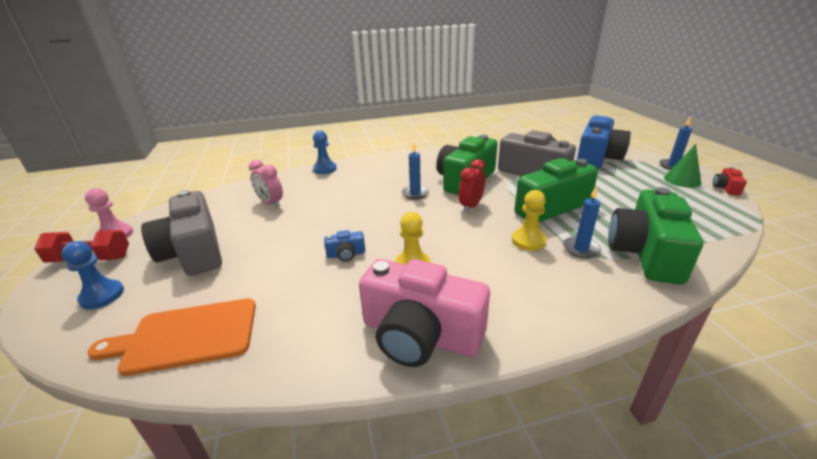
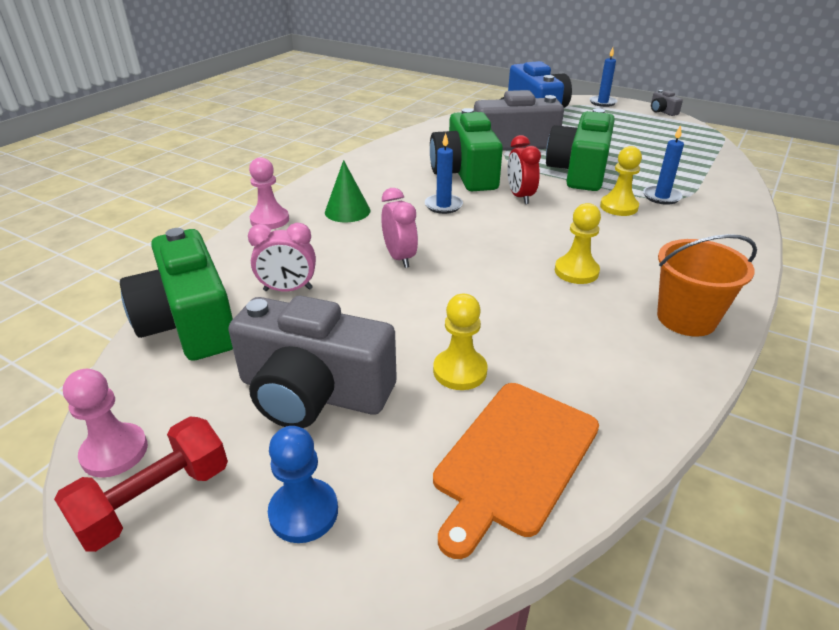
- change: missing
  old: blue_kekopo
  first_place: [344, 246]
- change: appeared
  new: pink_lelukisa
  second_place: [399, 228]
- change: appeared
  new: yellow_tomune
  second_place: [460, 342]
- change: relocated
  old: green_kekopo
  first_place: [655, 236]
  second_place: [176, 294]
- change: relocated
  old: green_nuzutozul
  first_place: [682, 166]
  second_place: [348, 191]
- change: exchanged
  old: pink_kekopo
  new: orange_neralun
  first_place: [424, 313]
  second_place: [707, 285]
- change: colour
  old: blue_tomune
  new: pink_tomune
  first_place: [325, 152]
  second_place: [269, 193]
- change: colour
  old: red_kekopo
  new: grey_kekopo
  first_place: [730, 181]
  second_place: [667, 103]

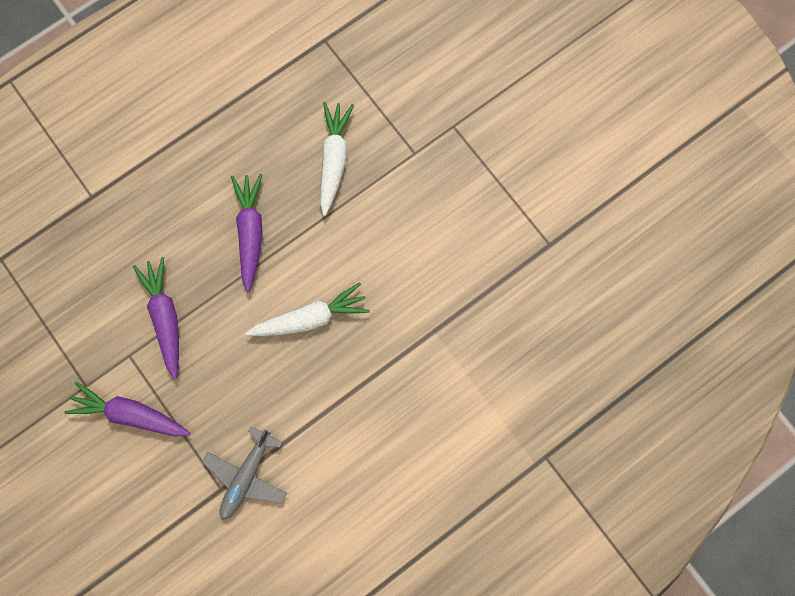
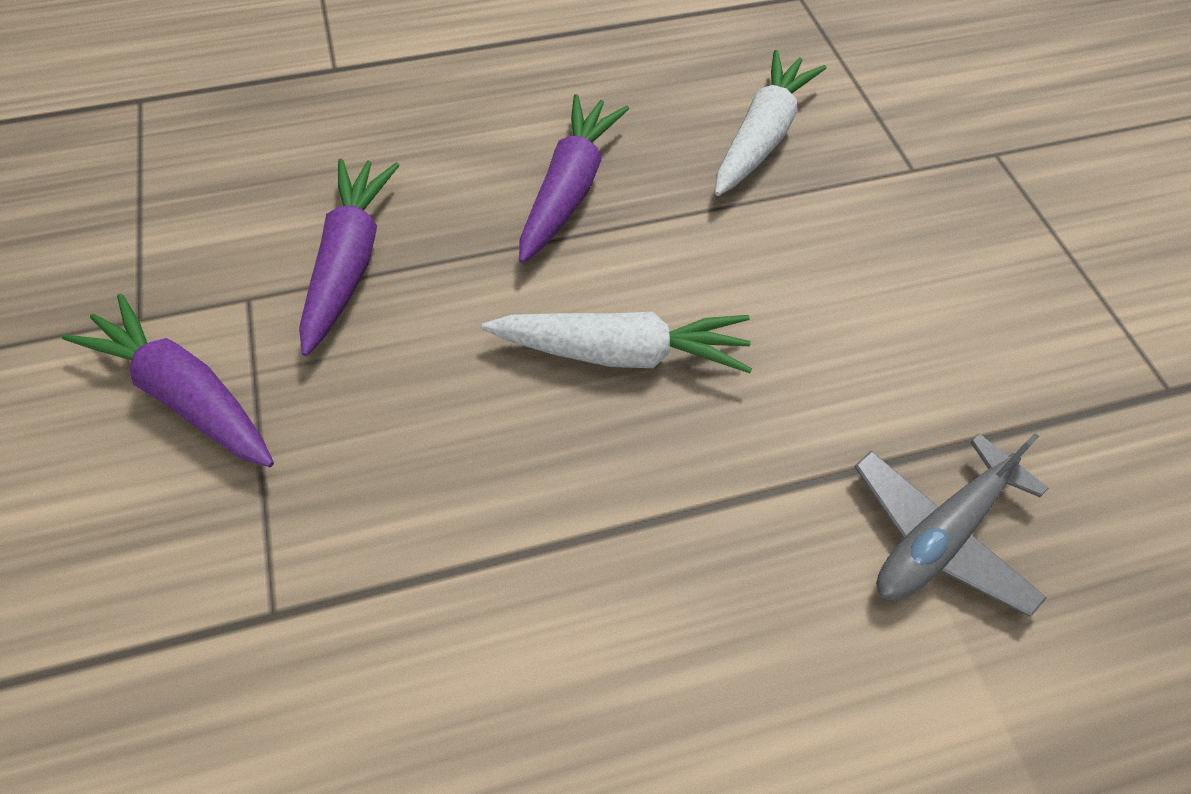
- change: relocated
  old: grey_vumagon
  first_place: [244, 473]
  second_place: [951, 525]

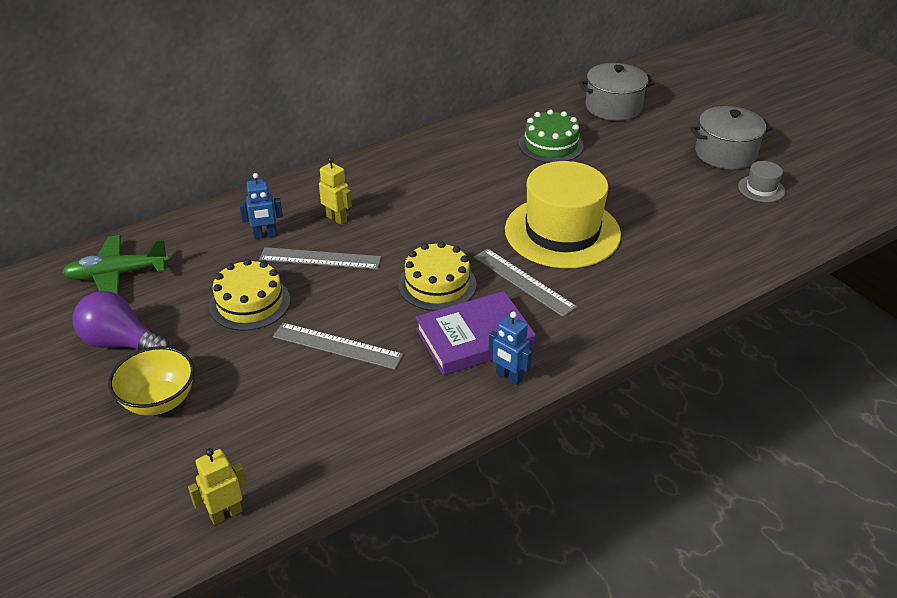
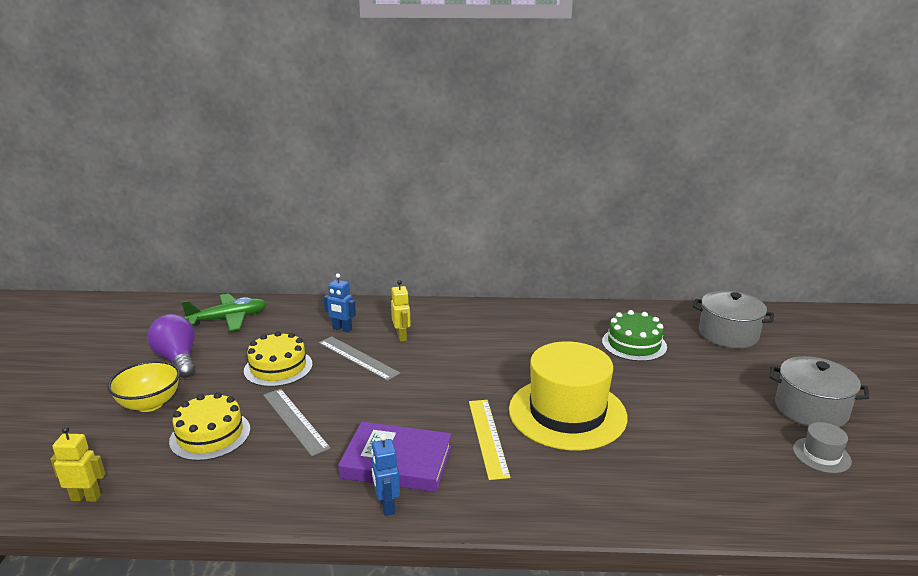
- change: relocated
  old: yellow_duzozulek
  first_place: [437, 276]
  second_place: [209, 426]
- change: colour
  old: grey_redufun
  new: yellow_redufun
  first_place: [525, 282]
  second_place: [489, 440]
- change: spun
  old: green_vumagon
  first_place: [115, 264]
  second_place: [224, 312]
  degrees: 135

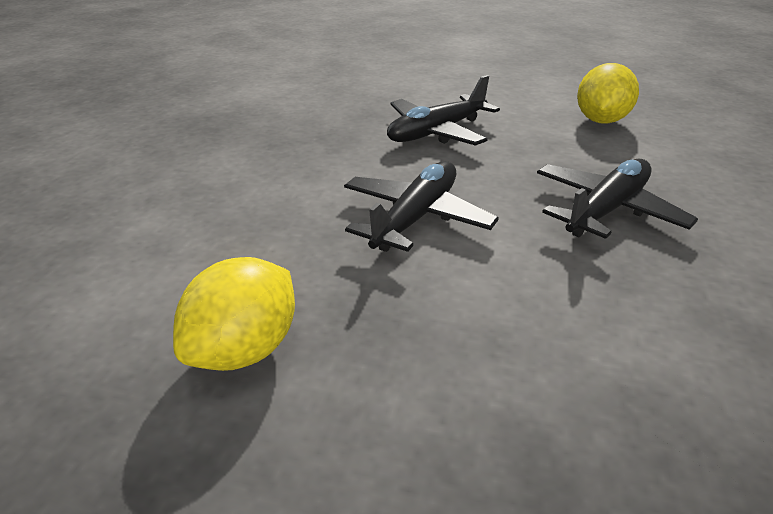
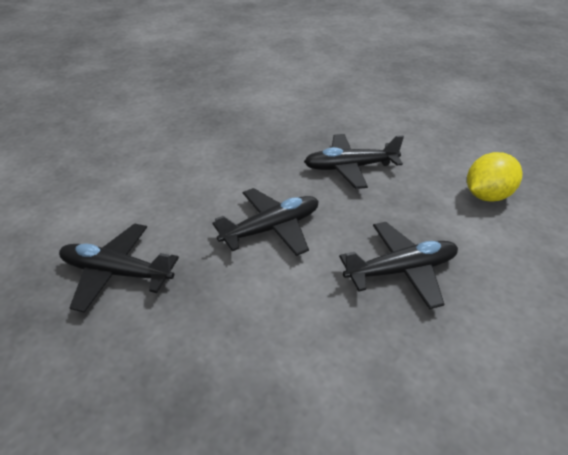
- change: exchanged
  old: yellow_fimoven
  new: black_vumagon
  first_place: [234, 314]
  second_place: [119, 268]

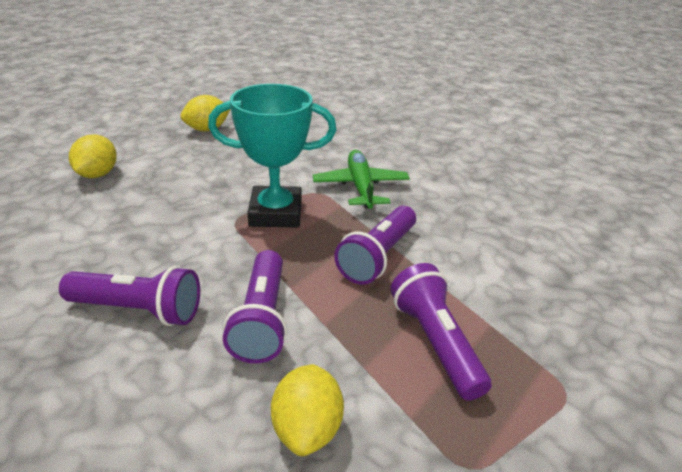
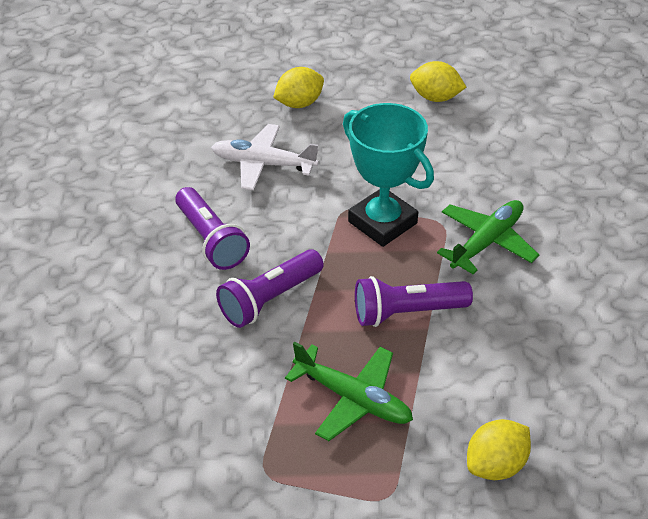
- change: appeared
  new: white_vumagon
  second_place: [265, 157]
- change: relocated
  old: yellow_fimoven
  first_place: [307, 410]
  second_place: [499, 449]
- change: exchanged
  old: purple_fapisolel
  new: green_vumagon
  first_place: [441, 332]
  second_place: [349, 391]

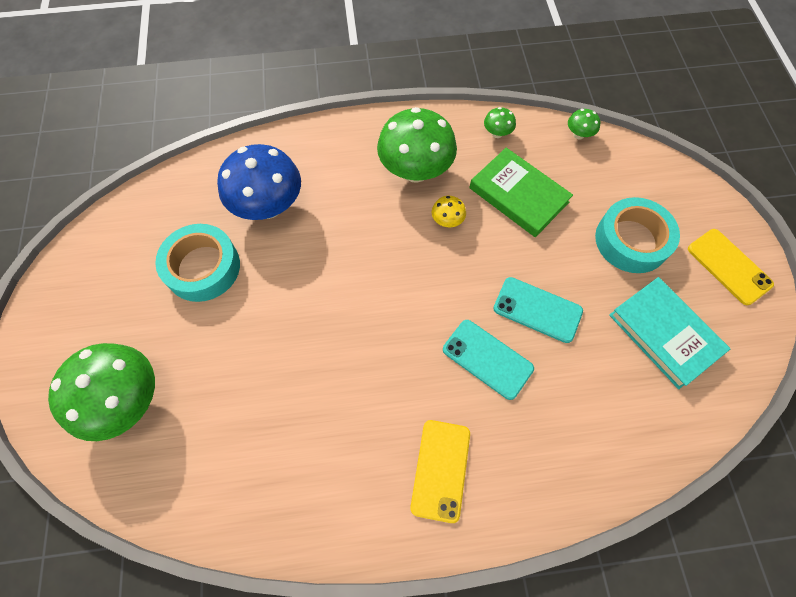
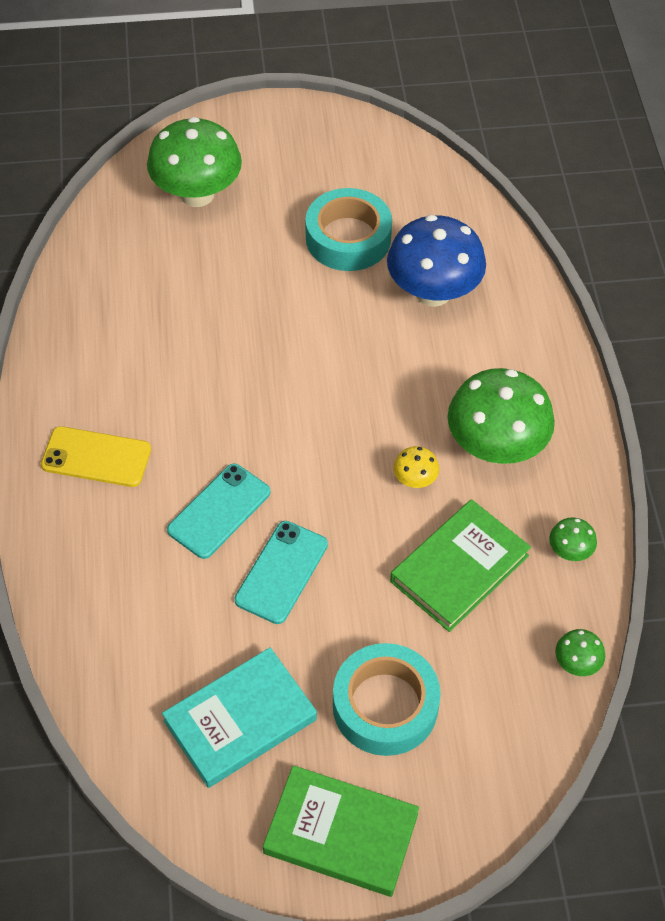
- change: exchanged
  old: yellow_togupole
  new: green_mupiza
  first_place: [731, 267]
  second_place: [341, 831]

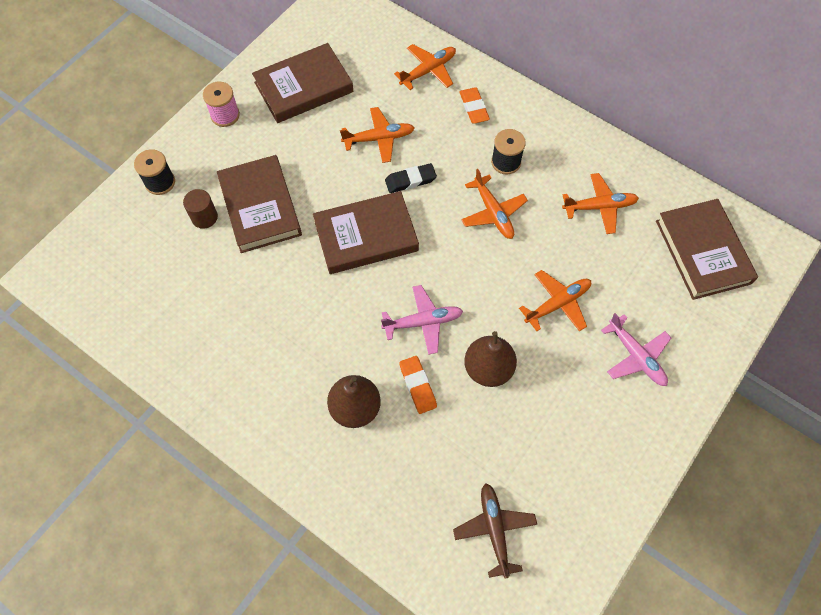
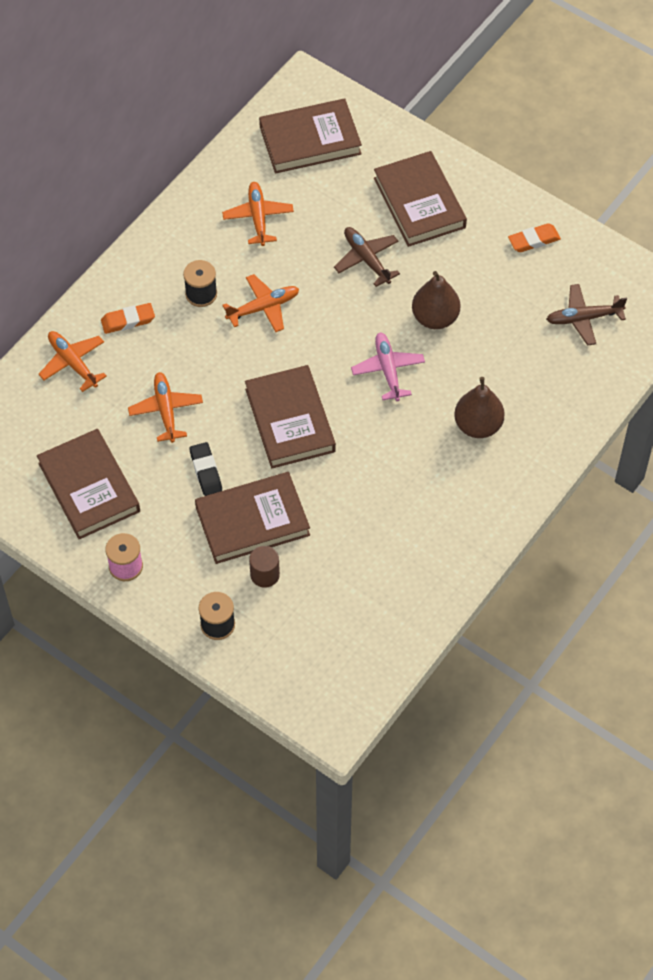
- change: relocated
  old: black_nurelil
  first_place: [411, 178]
  second_place: [205, 469]
- change: relocated
  old: orange_nurelil
  first_place: [418, 385]
  second_place: [534, 237]
- change: exchanged
  old: pink_vumagon
  new: brown_mupiza
  first_place: [636, 349]
  second_place: [420, 199]
- change: colour
  old: orange_vumagon
  new: brown_vumagon
  first_place: [555, 301]
  second_place: [367, 257]

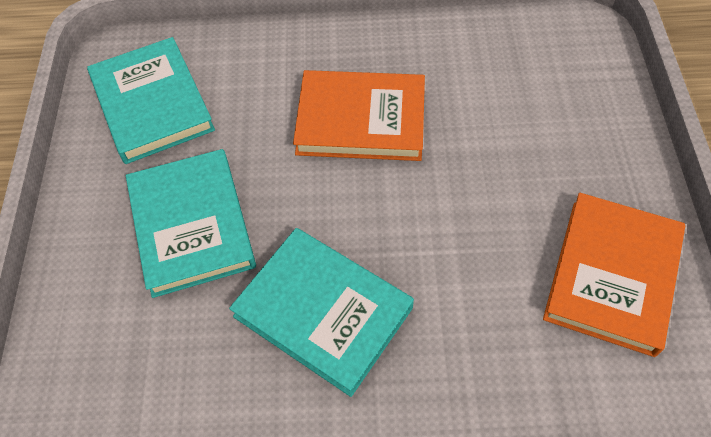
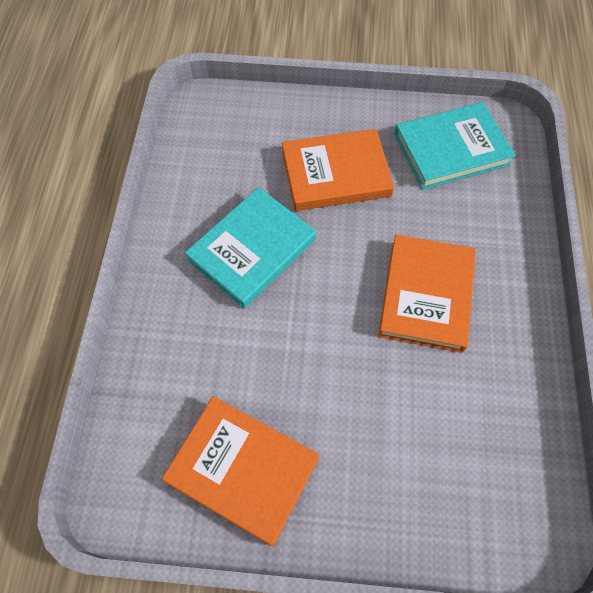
- change: colour
  old: turquoise_mupiza
  new: orange_mupiza
  first_place: [191, 223]
  second_place: [338, 170]

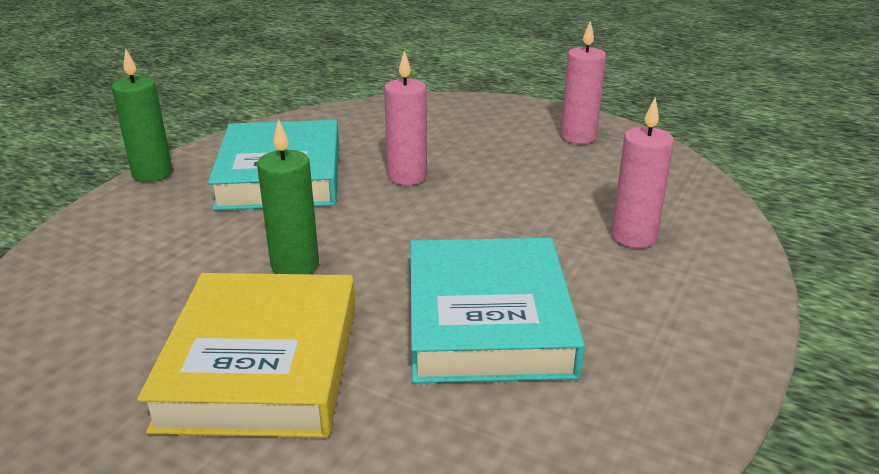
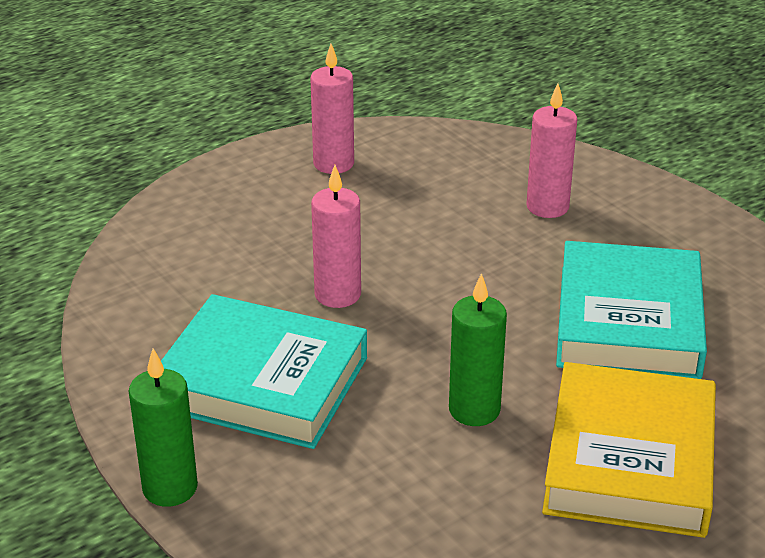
- change: spun
  old: yellow_mupiza
  first_place: [246, 355]
  second_place: [629, 450]
  degrees: 75
- change: spun
  old: turquoise_mupiza
  first_place: [497, 311]
  second_place: [631, 310]
  degrees: 75

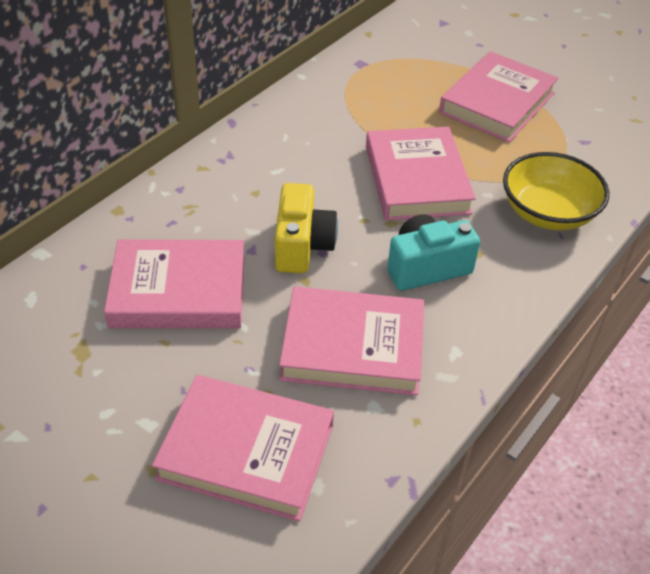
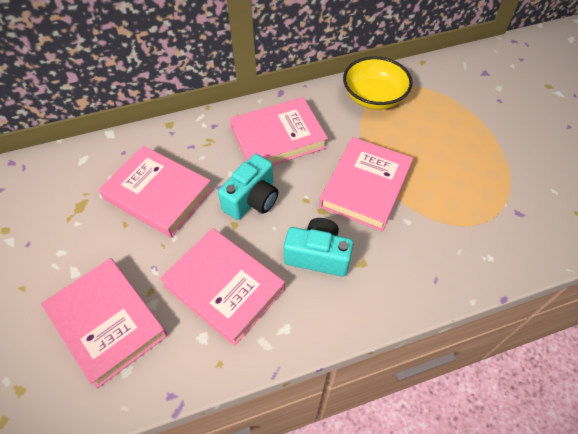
- change: relocated
  old: pink_mupiza
  first_place: [498, 97]
  second_place: [279, 131]
- change: relocated
  old: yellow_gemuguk
  first_place: [556, 191]
  second_place: [378, 83]
- change: colour
  old: yellow_kekopo
  new: turquoise_kekopo
  first_place: [306, 228]
  second_place: [248, 187]

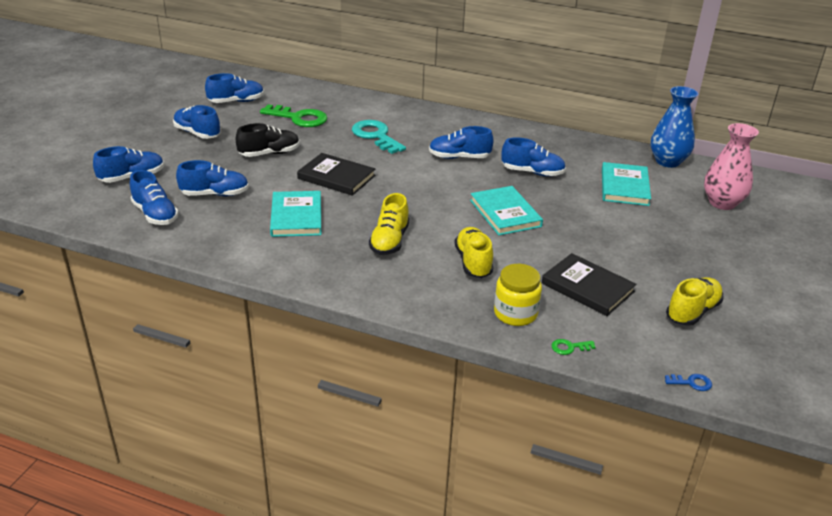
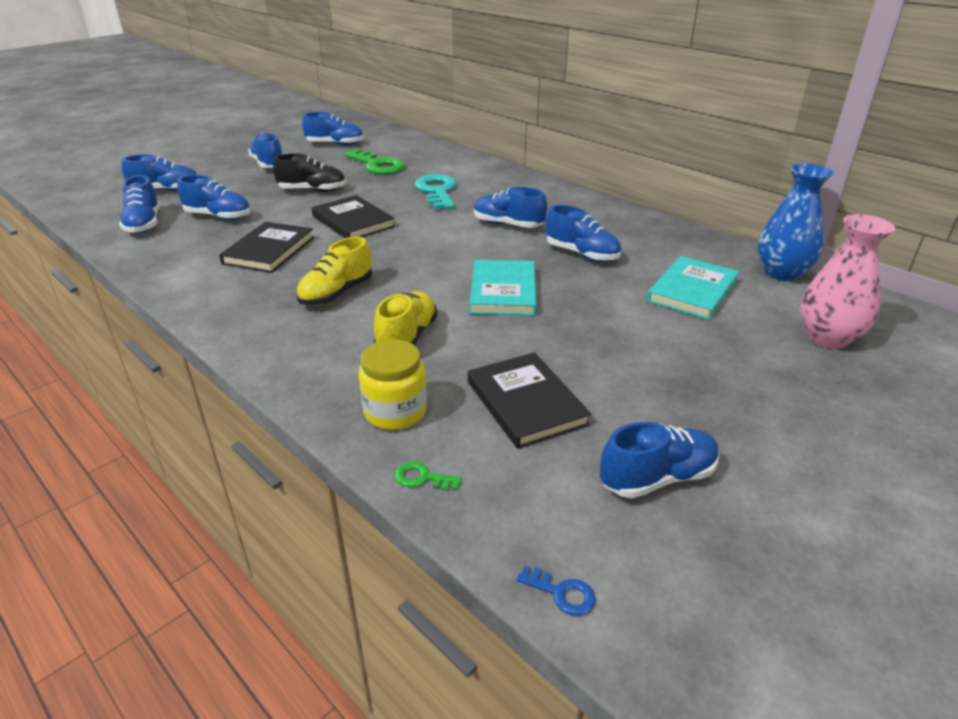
- change: colour
  old: turquoise_mupiza
  new: black_mupiza
  first_place: [295, 214]
  second_place: [266, 247]
- change: colour
  old: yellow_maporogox
  new: blue_maporogox
  first_place: [694, 301]
  second_place: [660, 460]

